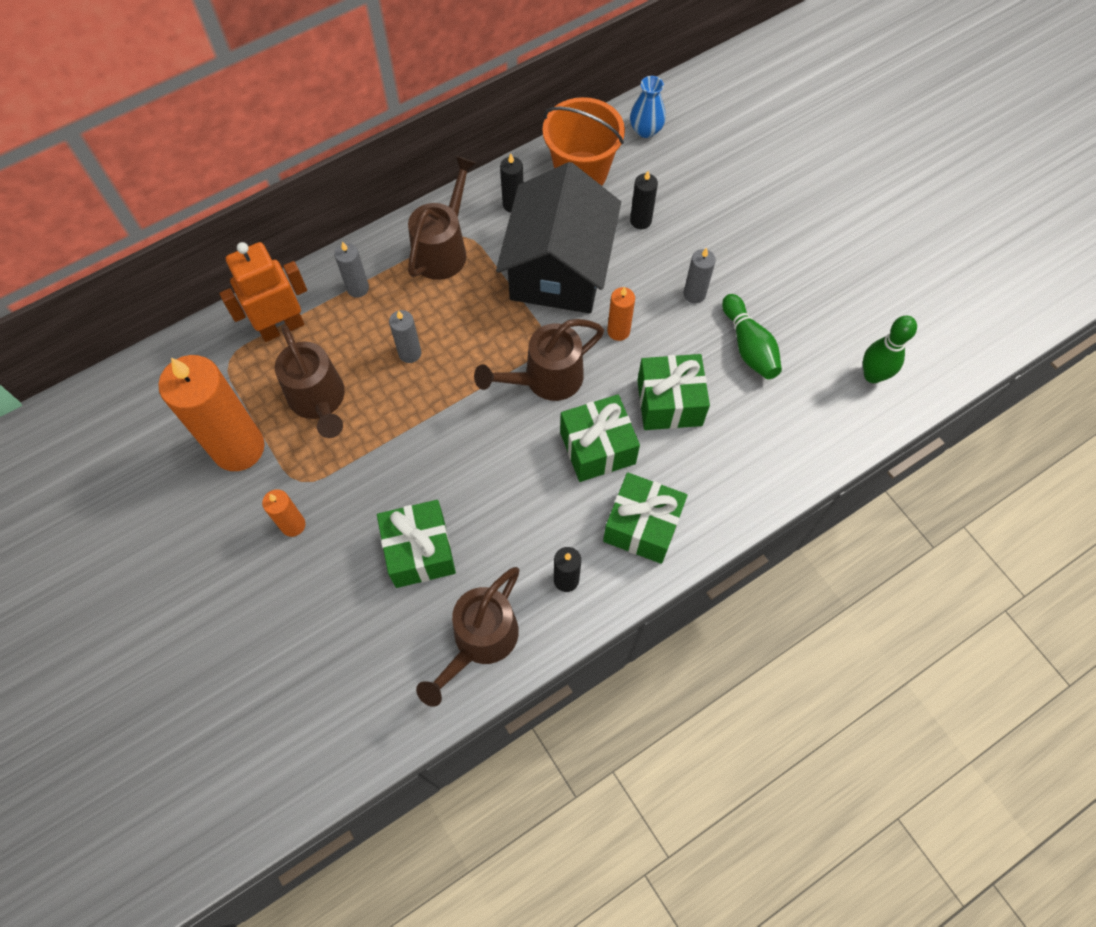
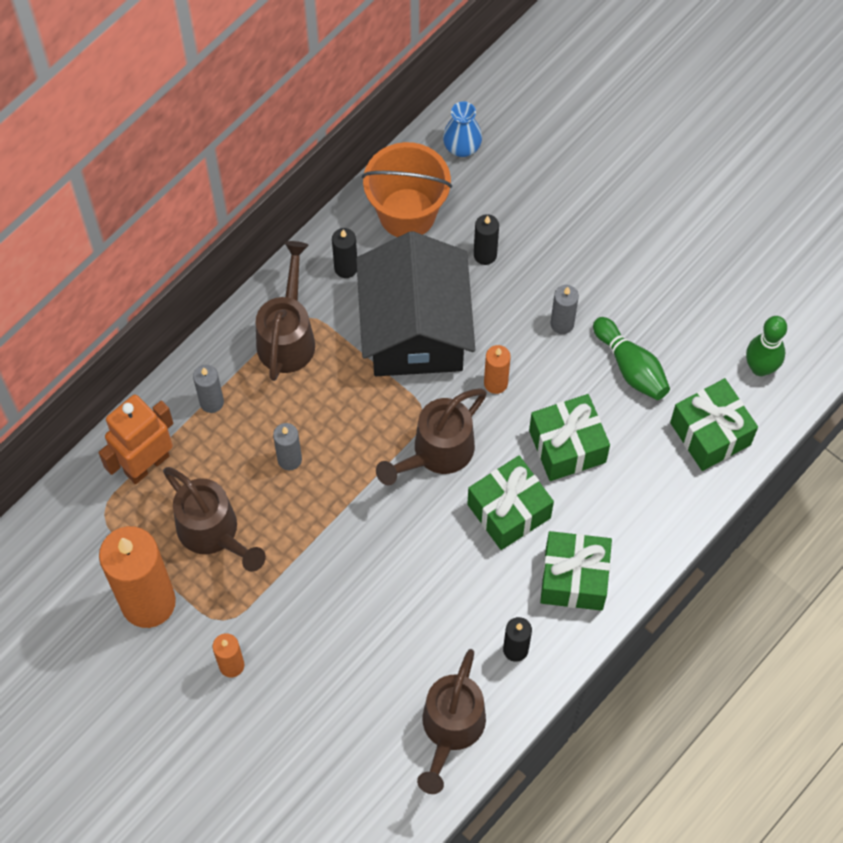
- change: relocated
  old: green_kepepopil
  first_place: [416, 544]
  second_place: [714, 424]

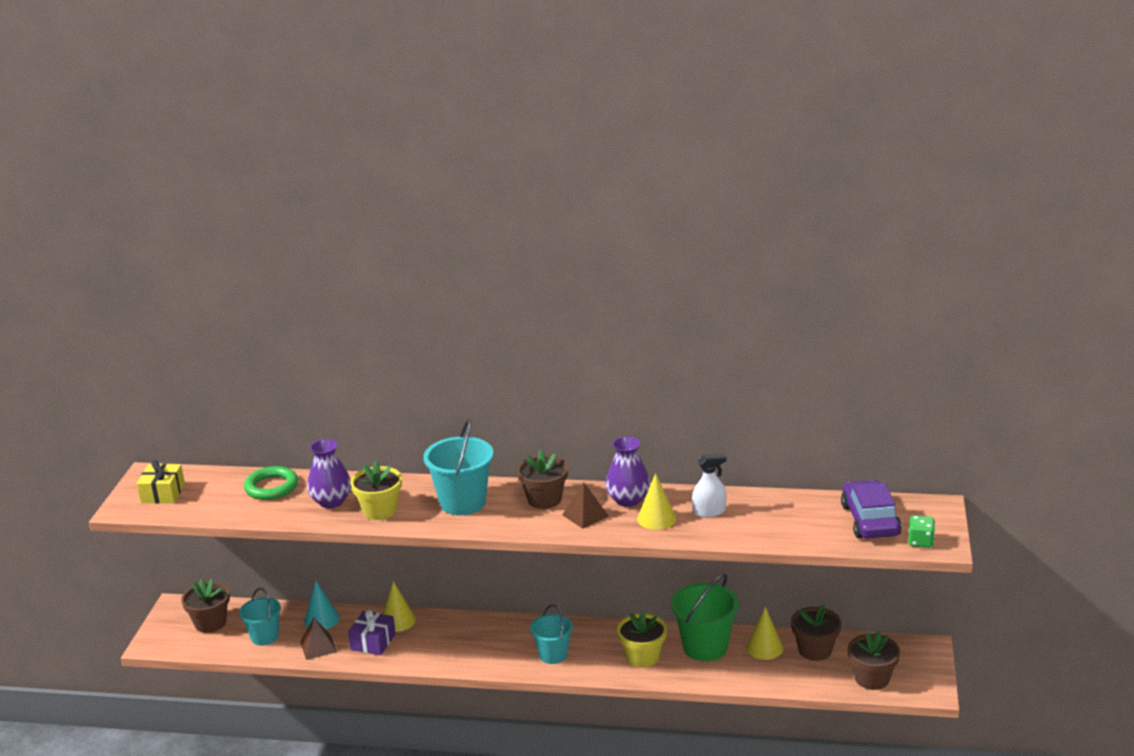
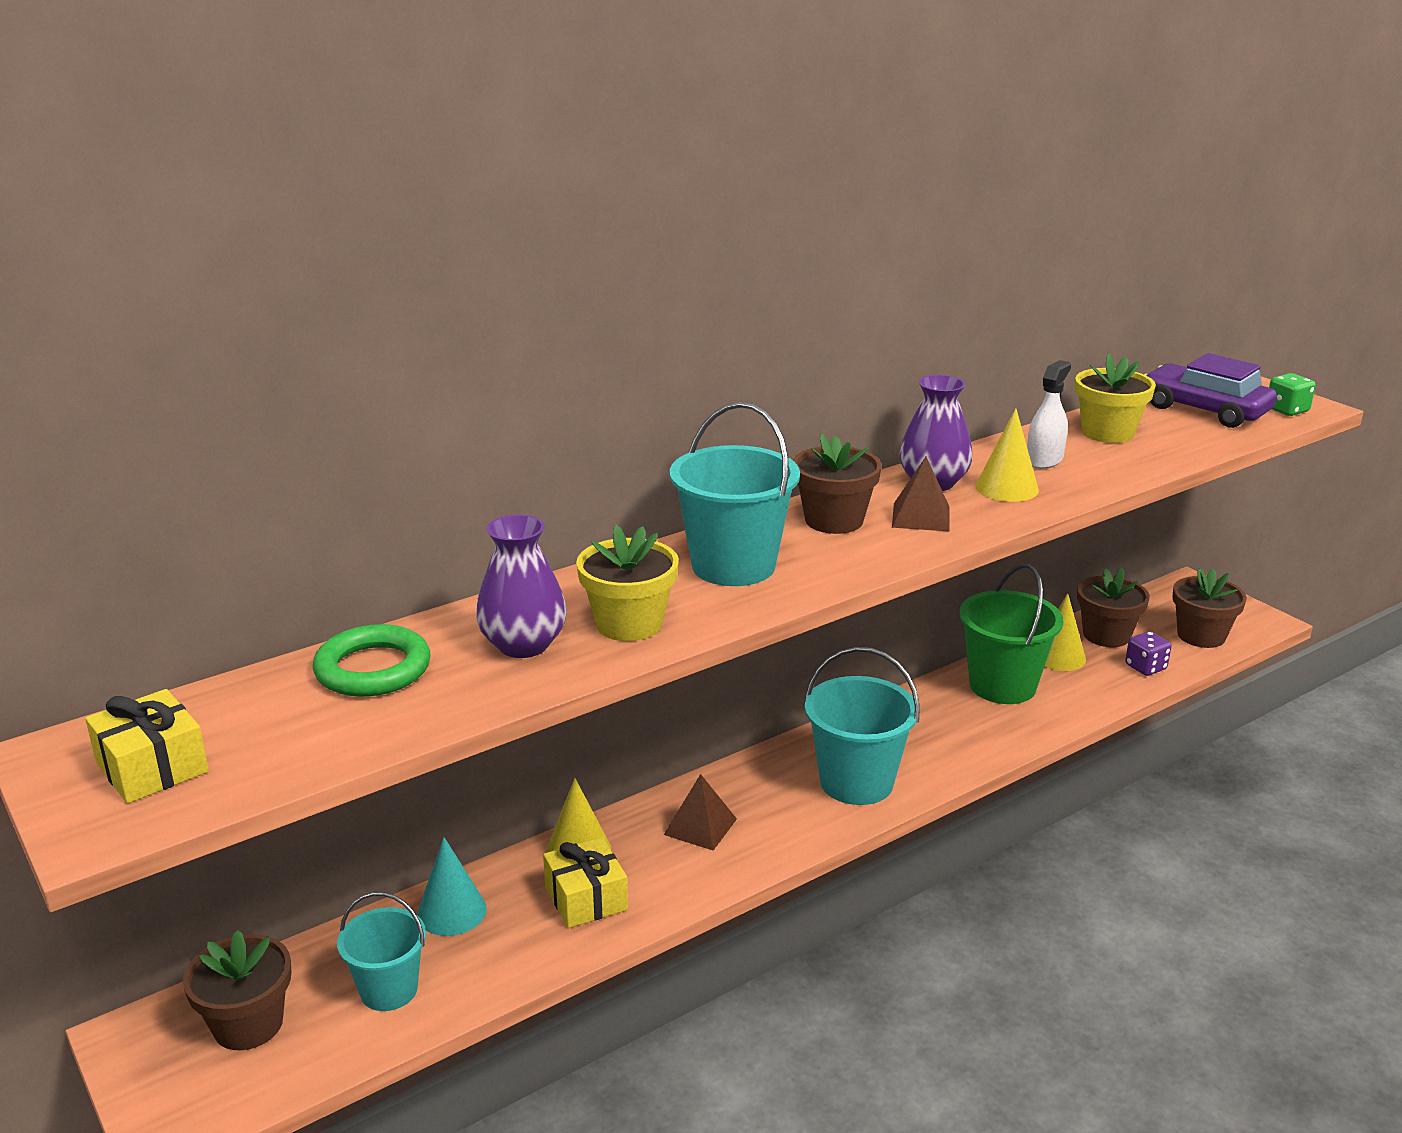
- change: appeared
  new: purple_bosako
  second_place: [1148, 653]
- change: relocated
  old: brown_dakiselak
  first_place: [318, 639]
  second_place: [700, 812]
- change: relocated
  old: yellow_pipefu
  first_place: [642, 639]
  second_place: [1115, 398]
- change: colour
  old: purple_kepepopil
  new: yellow_kepepopil
  first_place: [372, 632]
  second_place: [585, 882]
- change: size
  old: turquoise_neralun
  first_place: [551, 634]
  second_place: [862, 726]
  factor: 1.57

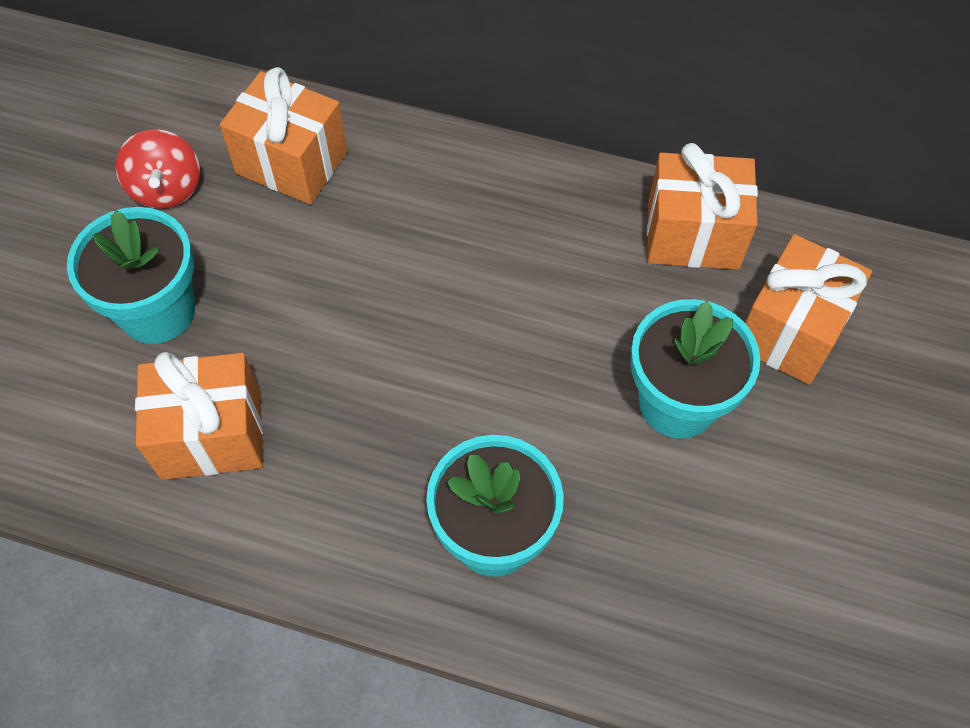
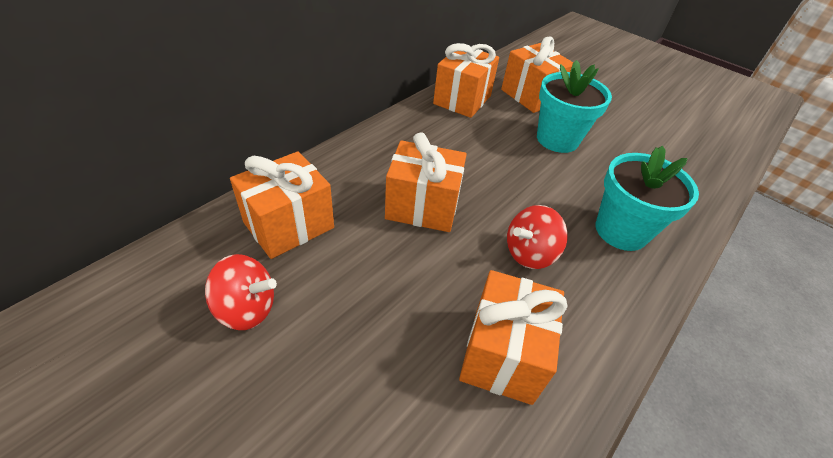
- change: missing
  old: turquoise_pipefu
  first_place: [131, 275]
- change: appeared
  new: orange_kepepopil
  second_place: [426, 182]
- change: appeared
  new: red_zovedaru
  second_place: [537, 237]

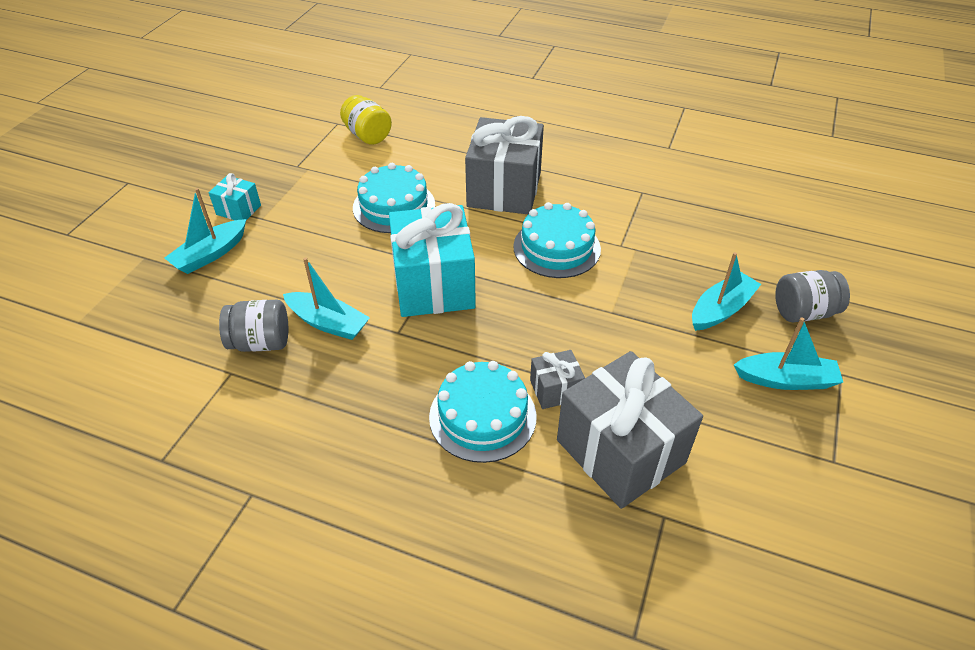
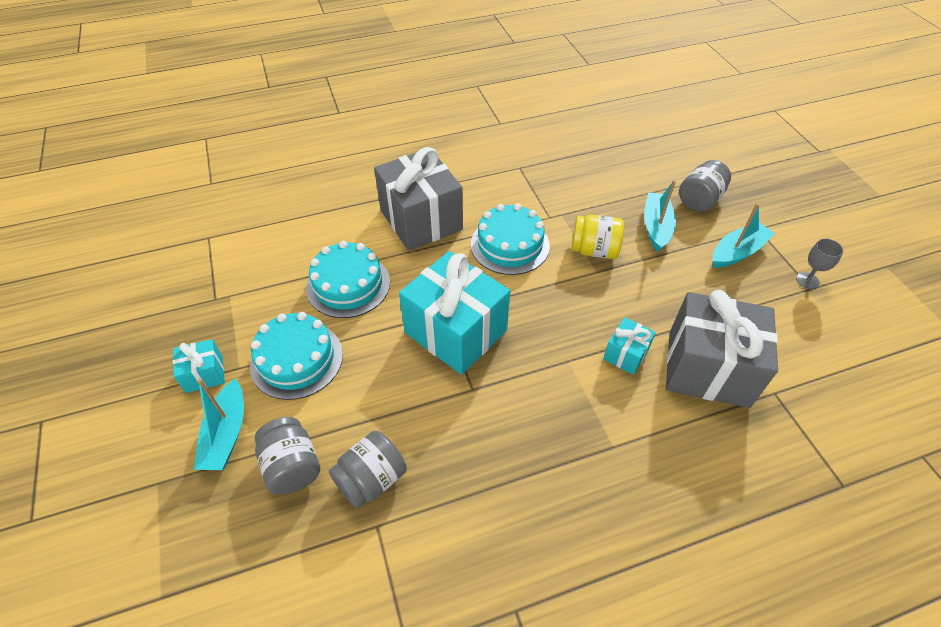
- change: missing
  old: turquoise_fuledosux
  first_place: [326, 298]
- change: appeared
  new: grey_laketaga
  second_place: [287, 456]
- change: appeared
  new: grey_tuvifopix
  second_place: [819, 264]
- change: relocated
  old: yellow_laketaga
  first_place: [366, 120]
  second_place: [597, 236]
- change: relocated
  old: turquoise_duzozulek
  first_place: [482, 412]
  second_place: [296, 356]
- change: colour
  old: grey_kepepopil
  new: turquoise_kepepopil
  first_place: [557, 379]
  second_place: [629, 346]

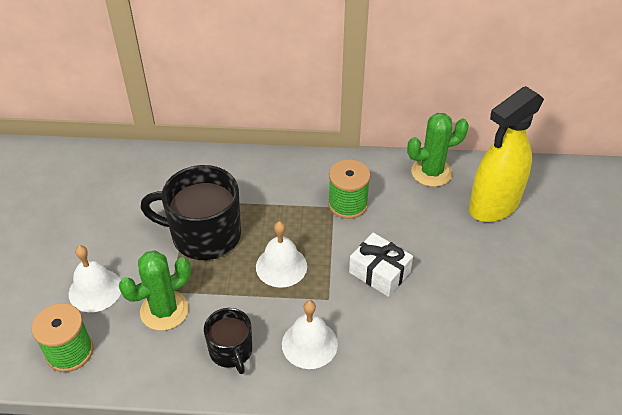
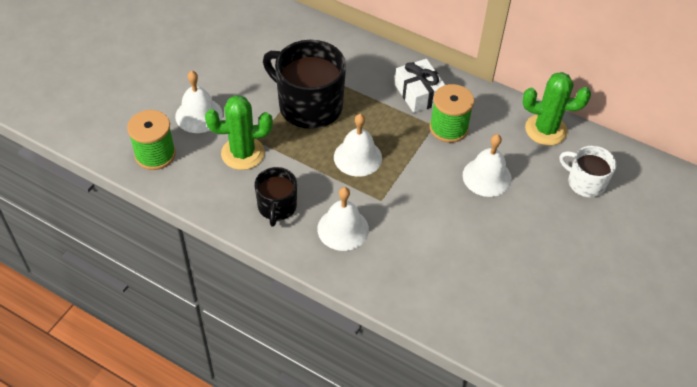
- change: appeared
  new: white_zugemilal
  second_place: [487, 165]
- change: relocated
  old: white_kepepopil
  first_place: [381, 265]
  second_place: [420, 86]
- change: exchanged
  old: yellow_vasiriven
  new: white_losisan
  first_place: [506, 154]
  second_place: [588, 172]

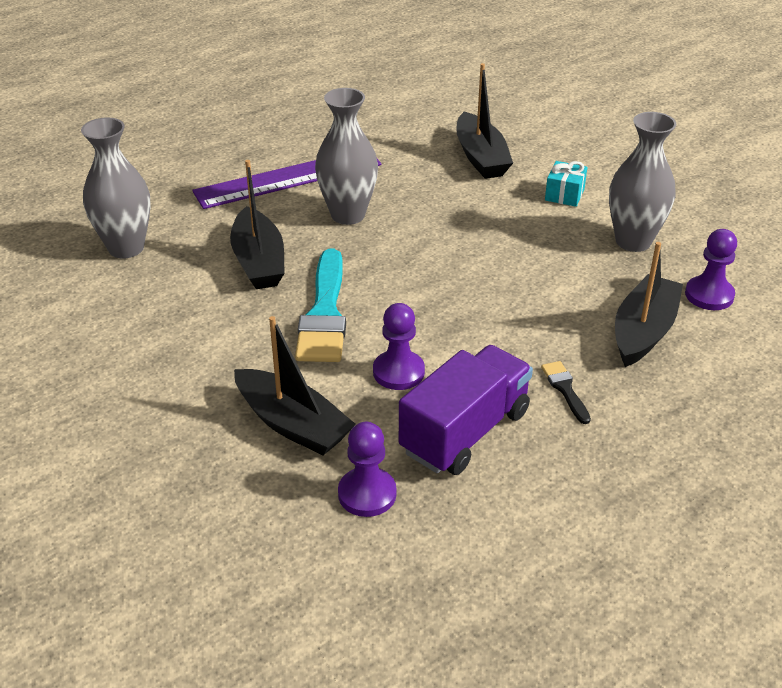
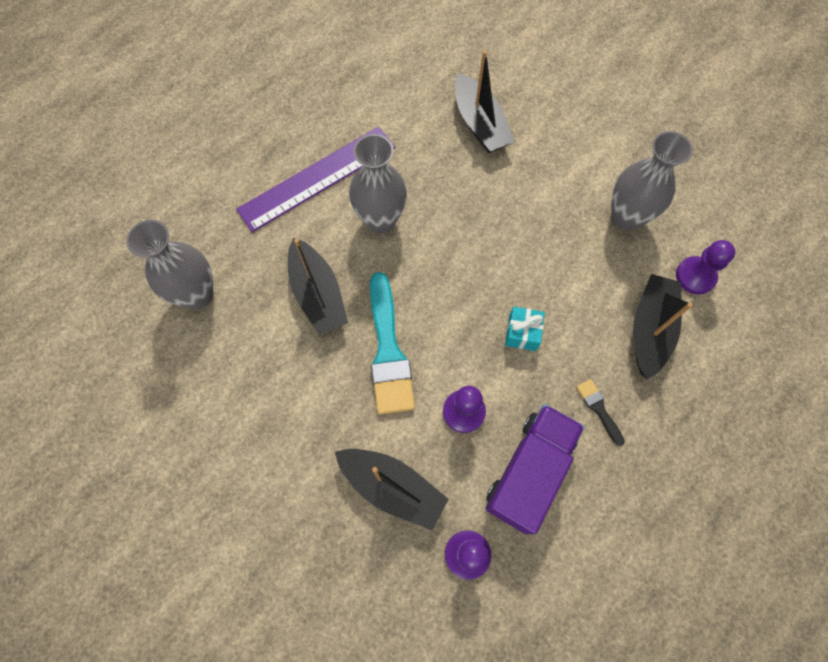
- change: relocated
  old: turquoise_kepepopil
  first_place: [566, 184]
  second_place: [525, 329]

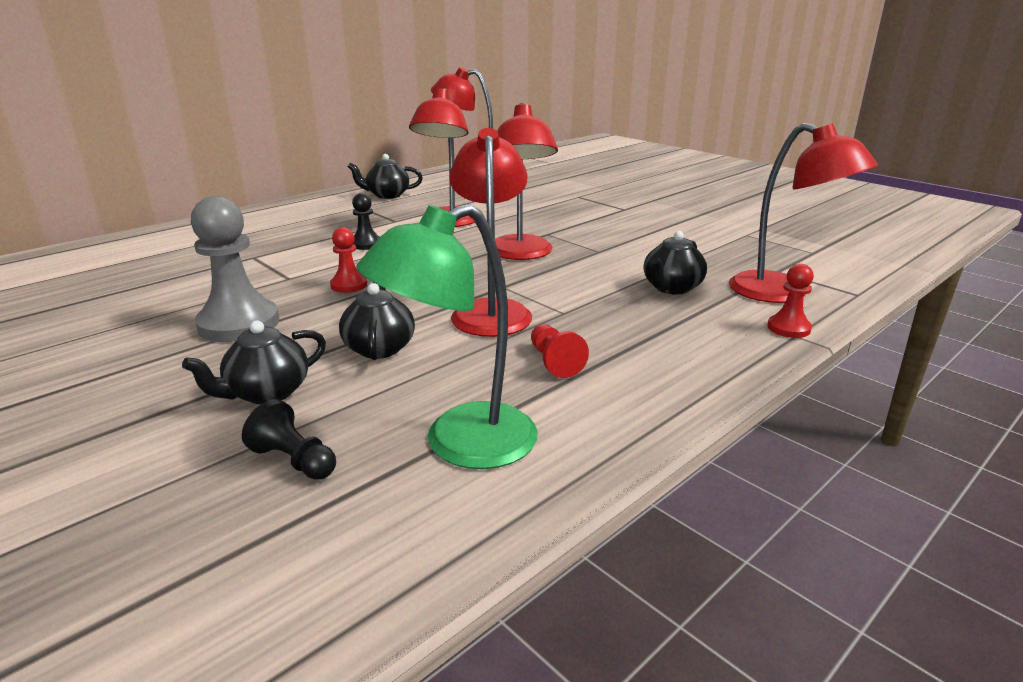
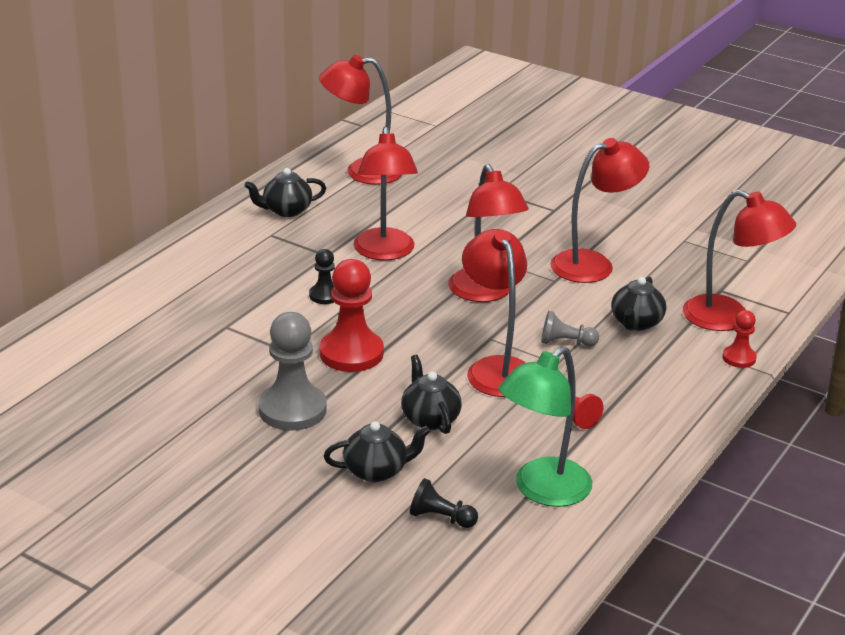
- change: appeared
  new: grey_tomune
  second_place: [570, 329]
- change: appeared
  new: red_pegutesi
  second_place: [599, 210]
- change: spun
  old: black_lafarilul
  first_place: [254, 362]
  second_place: [377, 451]
  degrees: -135
- change: size
  old: red_tomune
  first_place: [348, 260]
  second_place: [351, 315]
  factor: 1.92

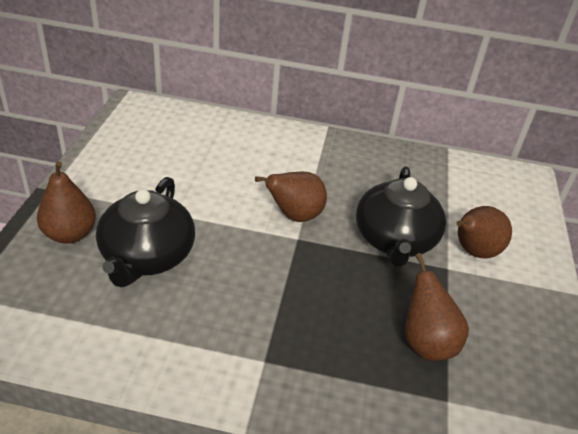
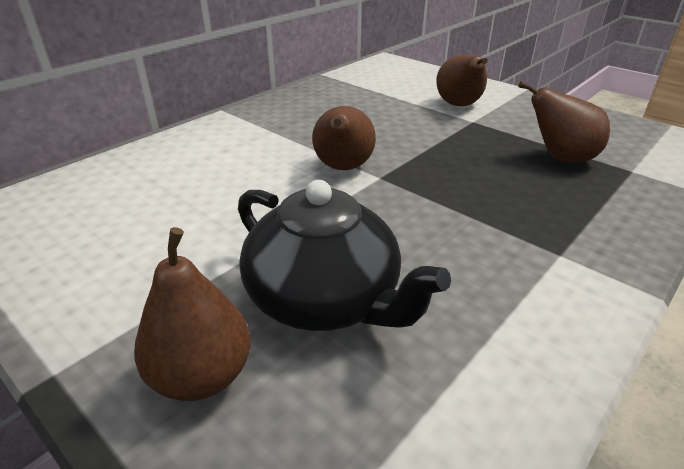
- change: missing
  old: black_lafarilul
  first_place: [401, 217]

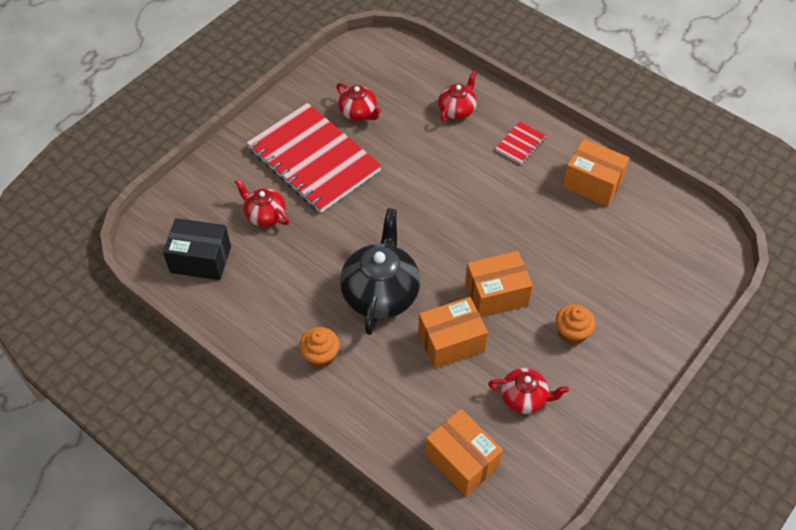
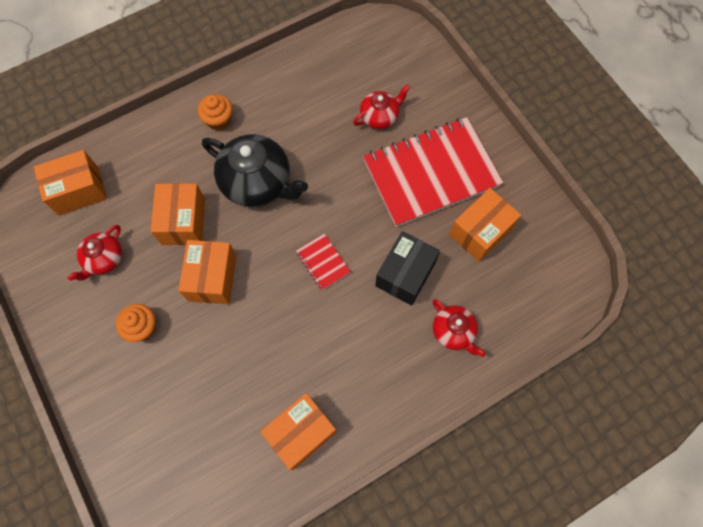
- change: relocated
  old: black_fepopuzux
  first_place: [197, 249]
  second_place: [407, 268]
- change: relocated
  old: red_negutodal
  first_place: [520, 143]
  second_place: [323, 262]
- change: exchanged
  old: red_lafarilul
  new: orange_fepopuzux
  first_place: [359, 102]
  second_place: [485, 225]

